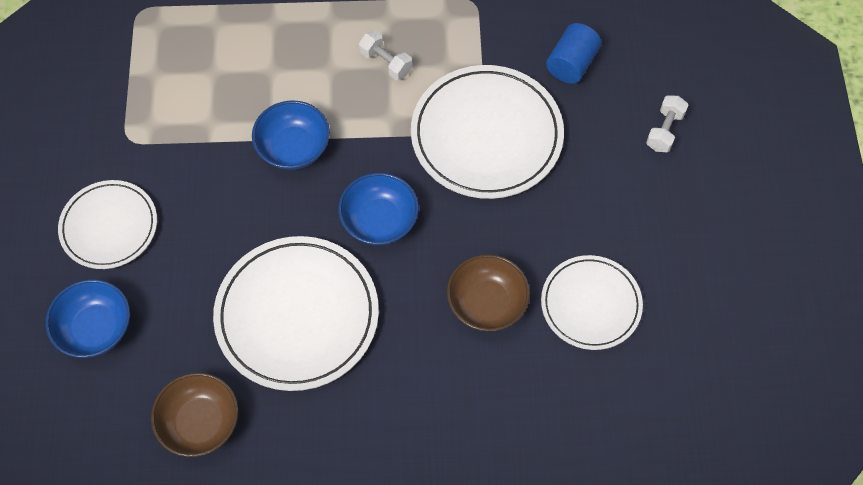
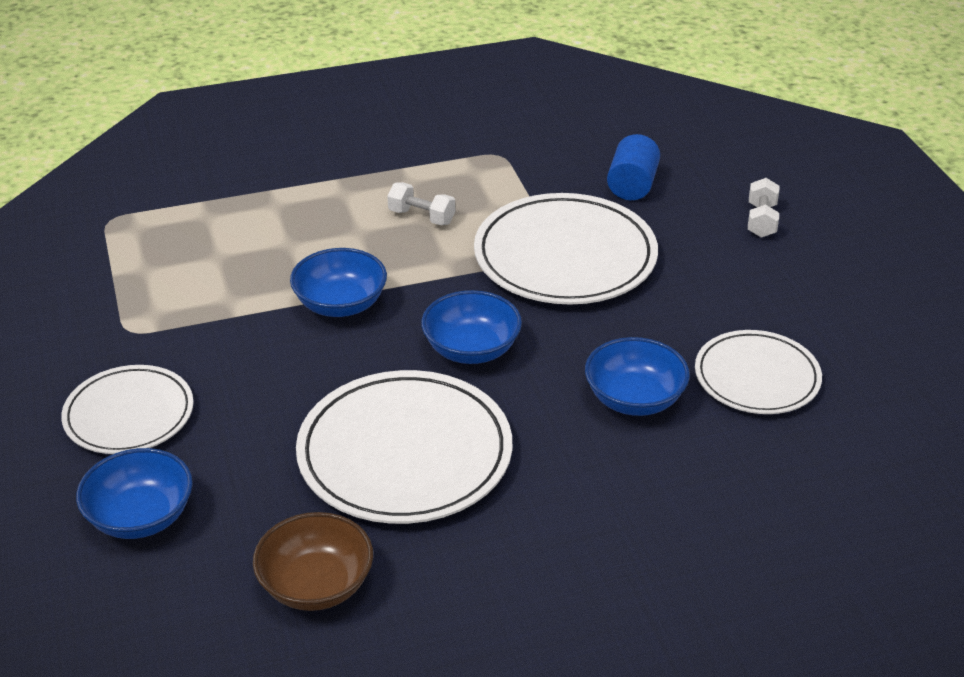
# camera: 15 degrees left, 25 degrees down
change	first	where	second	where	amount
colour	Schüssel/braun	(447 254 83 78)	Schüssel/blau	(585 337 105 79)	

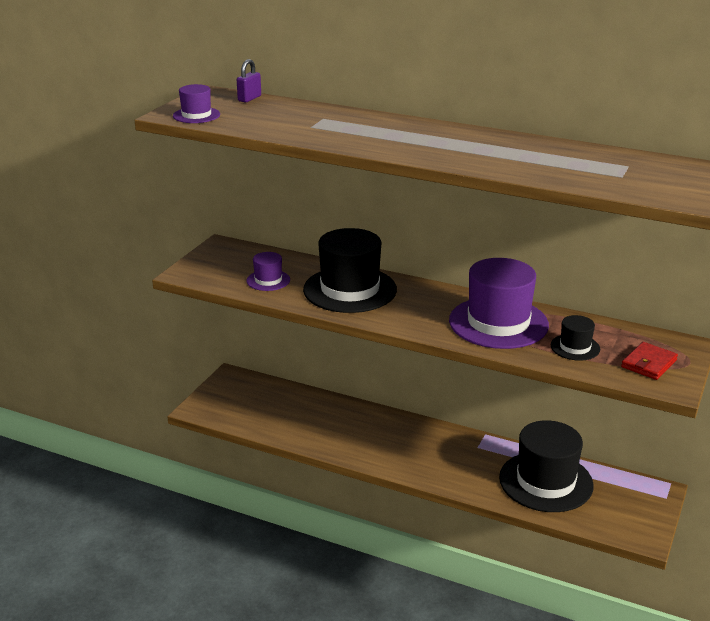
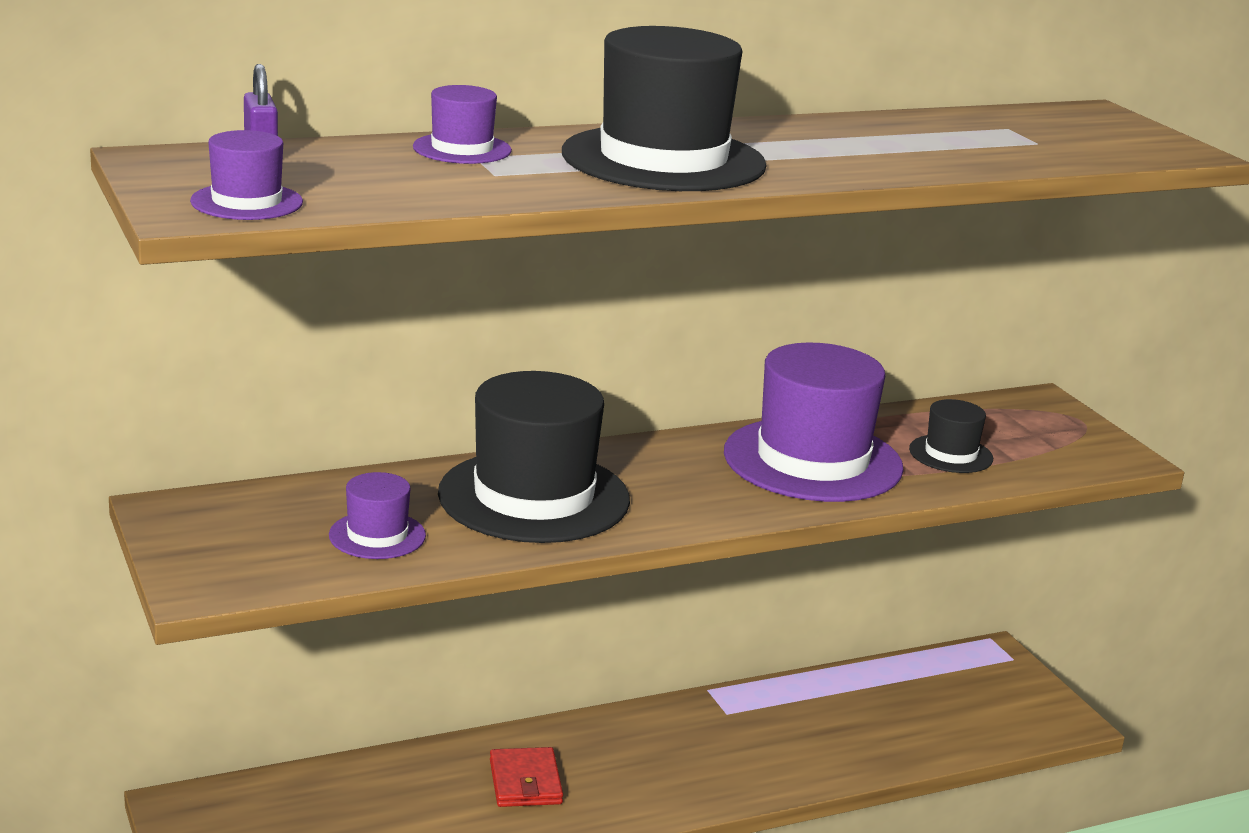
# camera: 50 degrees left, 5 degrees down
change	first	where	second	where	amount
appeared			Hut/lila	(413 85 99 79)	
relocated	Hut/schwarz	(499 420 95 92)		(562 26 205 165)	
relocated	Geldbörse/rot	(621 342 57 38)		(490 747 73 60)	

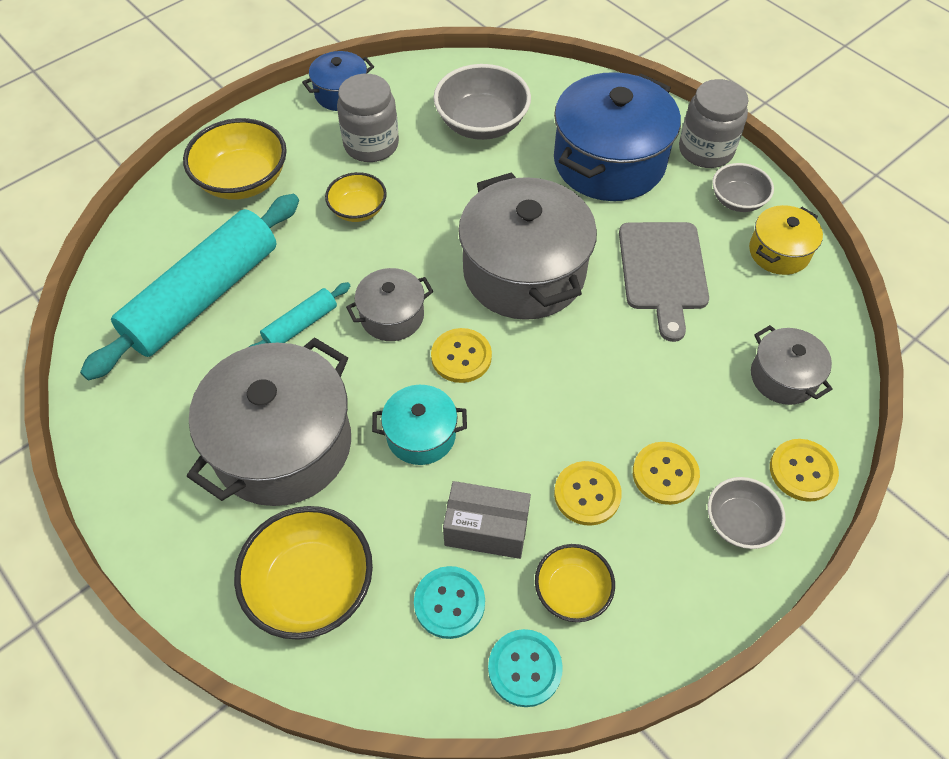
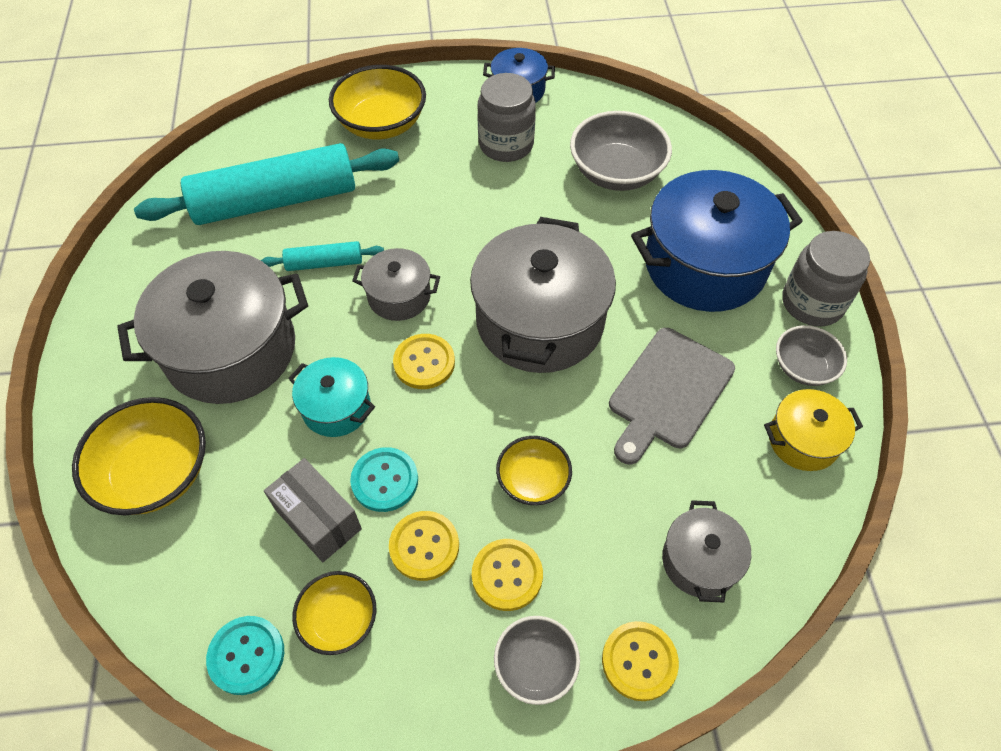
# camera: 35 degrees right, 0 degrees up
change	first	where	second	where	amount
relocated	Schüssel/gelb	(325 172 62 50)		(496 436 76 69)	
relocated	Knopf/türkis	(414 566 71 73)		(350 447 68 65)	

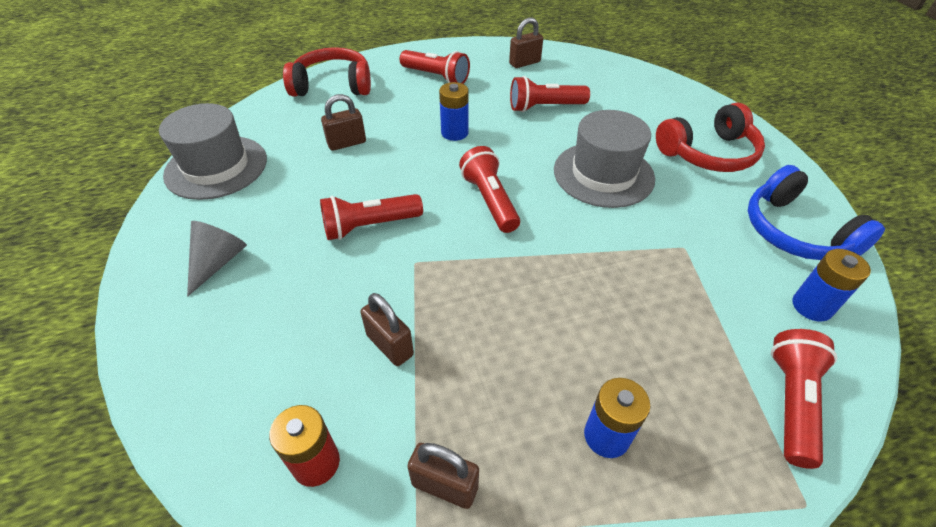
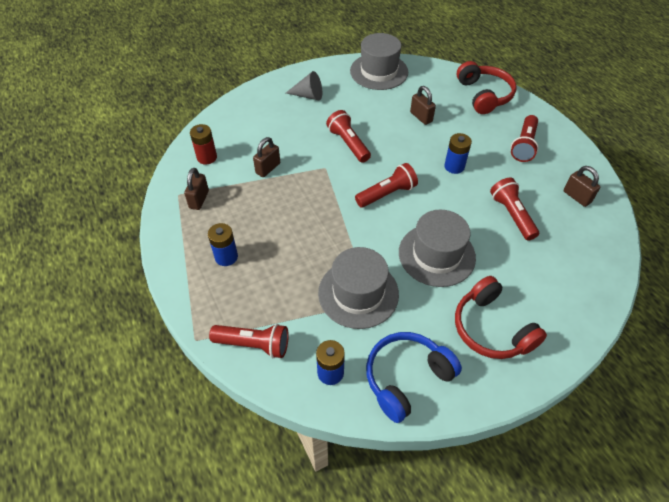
# camera: 80 degrees right, 5 degrees up
change	first	where	second	where	amount
appeared			Hut/grau	(318 247 81 82)	

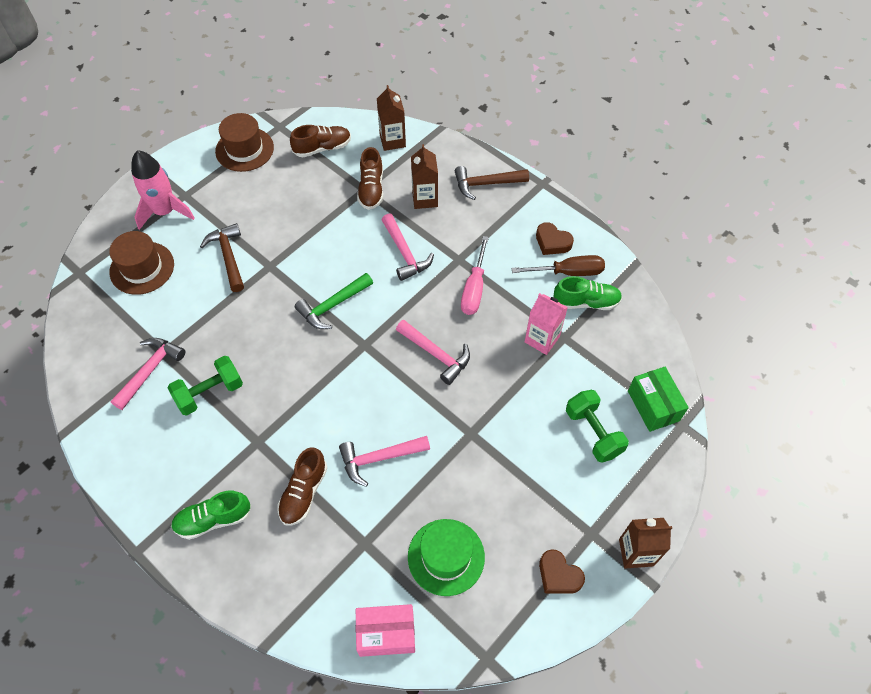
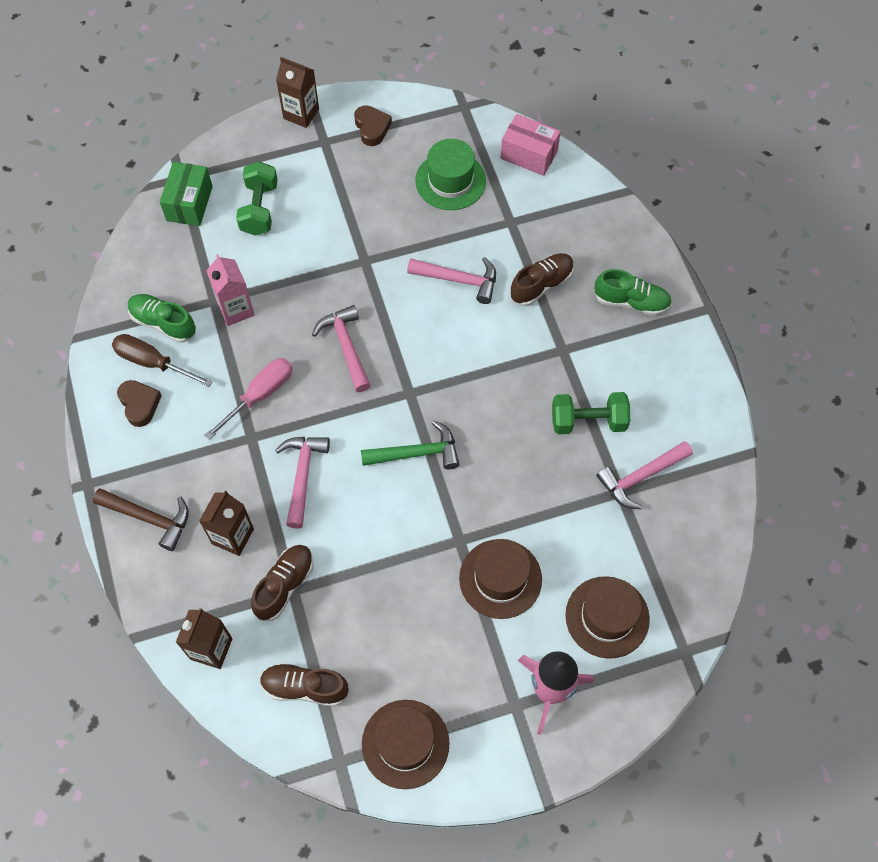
# camera: 150 degrees left, 5 degrees up
change	first	where	second	where	amount
exchanged	Hammer/braun	(200 223 44 69)	Hut/braun	(459 539 83 80)	

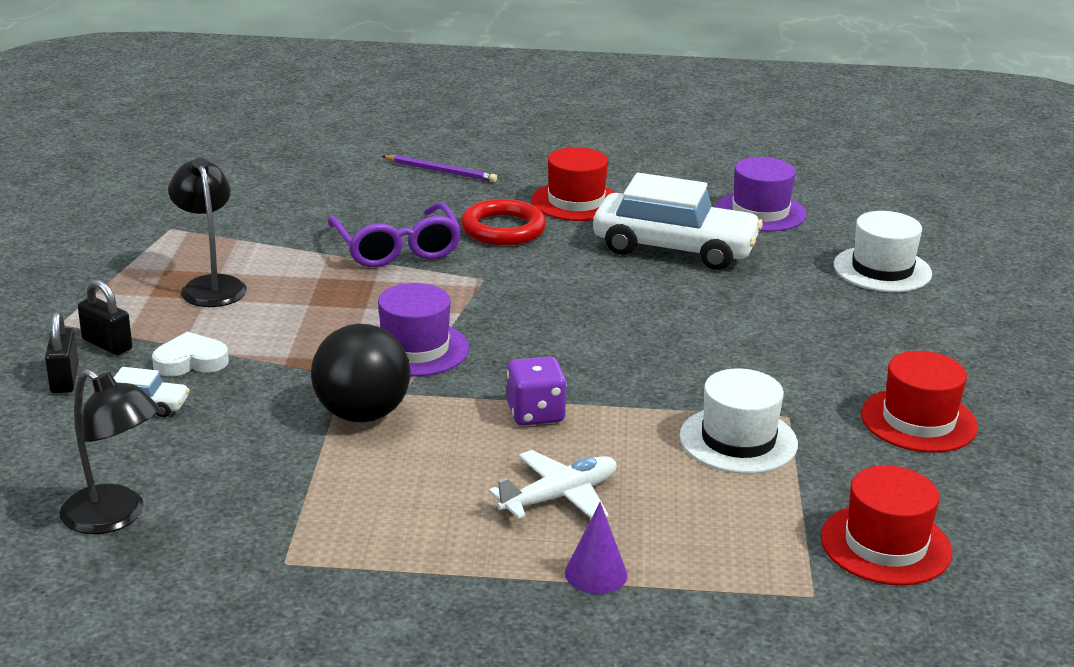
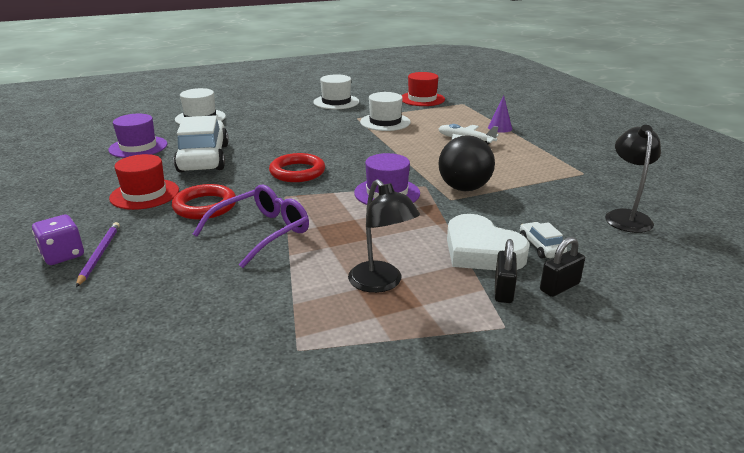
# camera: 115 degrees left, 0 degrees up
change	first	where	second	where	amount
appeared			Ring/rot	(269 153 56 29)	
relocated	Spielwürfel/lila	(507 357 60 69)		(32 215 52 50)	
colour	Hut/rot	(861 351 117 102)	Hut/weiß	(313 74 46 35)	
spun	Lampe/schwarz	(168 158 79 149)		(348 179 72 114)	75 degrees counterclockwise
size	Herz/weiß	(152 332 77 44)		(447 214 83 56)	x1.71

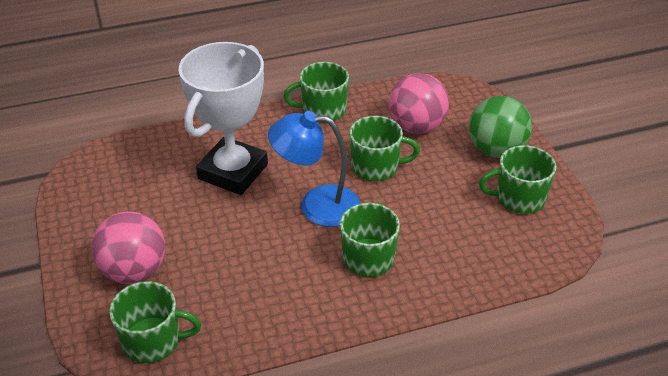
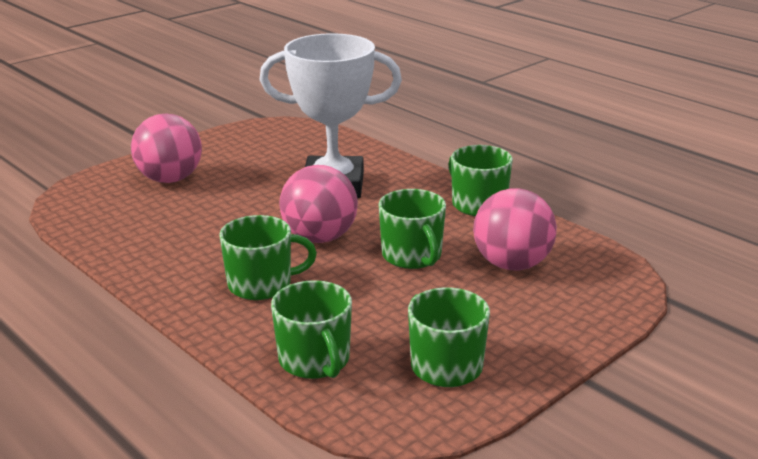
# camera: 65 degrees right, 15 degrees down
change	first	where	second	where	amount
missing	Ball/grün	(469 96 63 62)			
relocated	Tasse/grün	(109 281 92 82)		(271 280 81 99)	
exchanged	Lampe/blau	(268 111 92 116)	Ball/rosa	(279 165 79 78)	

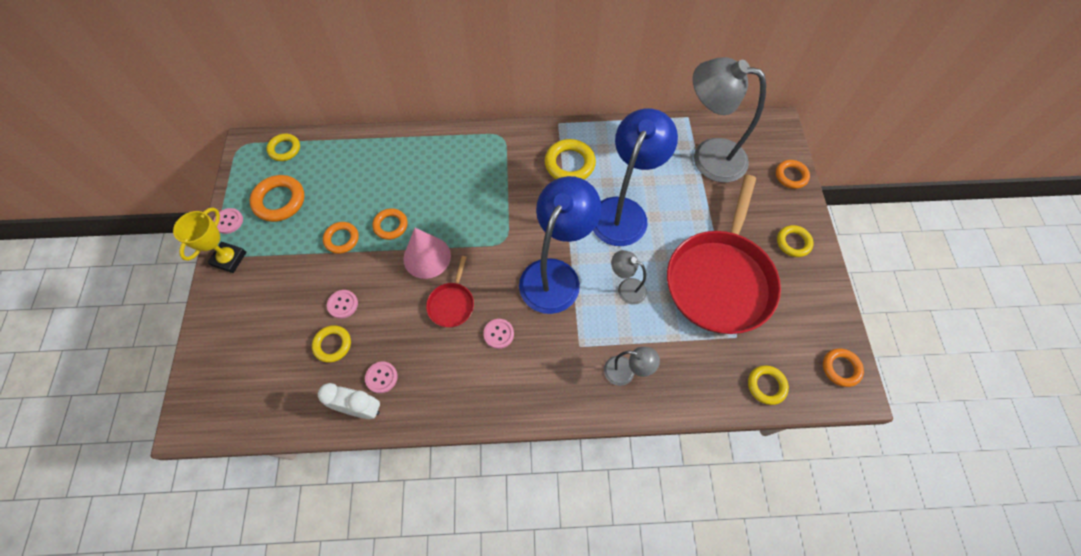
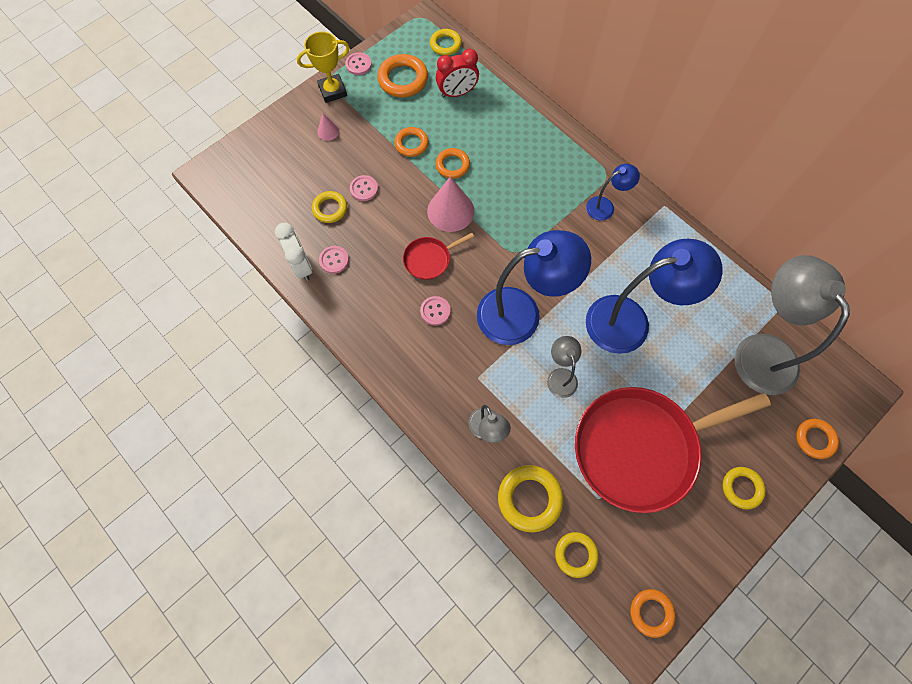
# camera: 50 degrees right, 5 degrees up
change	first	where	second	where	amount
appeared			Kegel/rosa	(317 113 22 28)	
appeared			Wecker/rot	(436 49 43 49)	
appeared			Lampe/blau	(586 164 54 57)	
relocated	Ring/gelb	(545 139 51 41)		(498 465 65 67)	

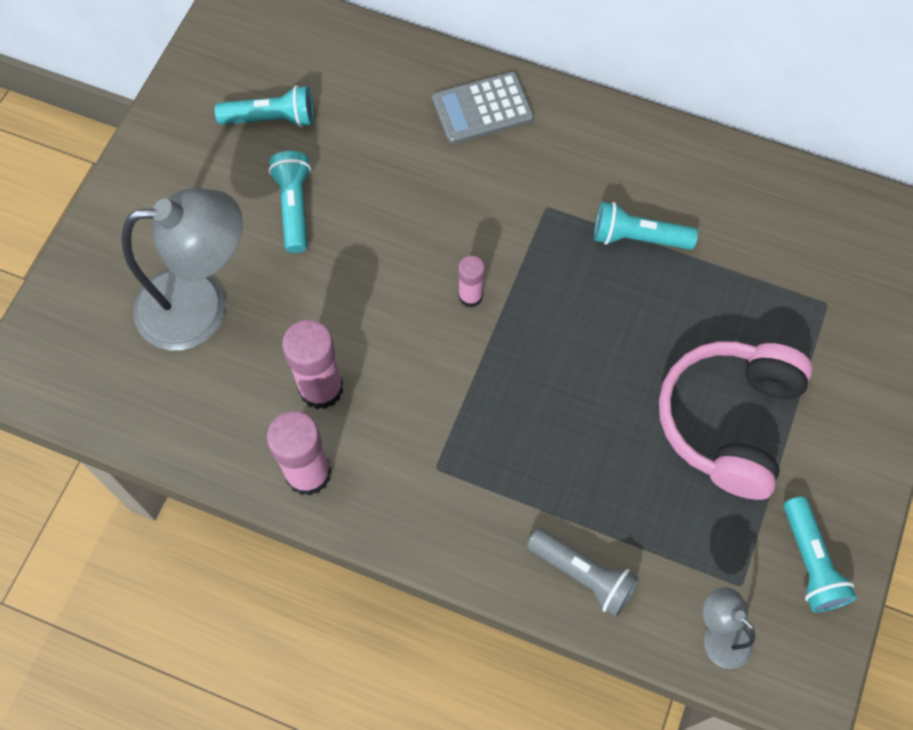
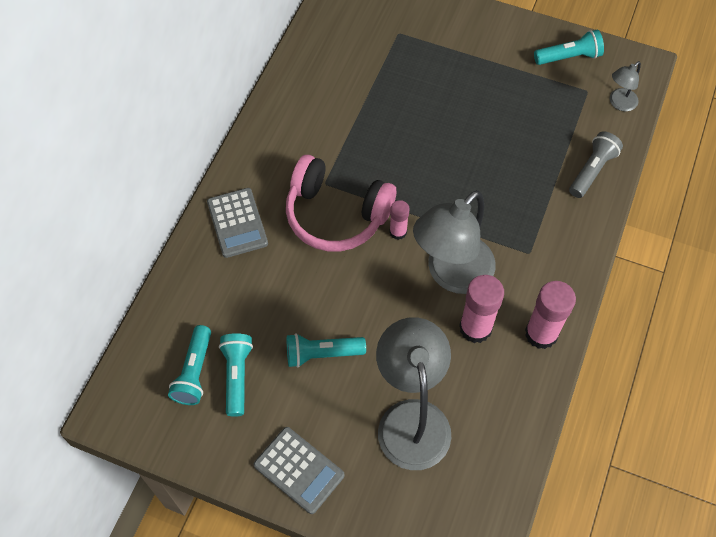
# camera: 90 degrees left, 5 degrees down
change	first	where	second	where	amount
appeared			Taschenrechner/grau	(254 427 91 87)	
appeared			Lampe/grau	(413 190 83 104)	
relocated	Taschenlampe/türkis	(594 202 104 48)		(168 325 43 80)	
relocated	Kopfhörer/rosa	(659 341 154 159)		(286 155 110 96)	

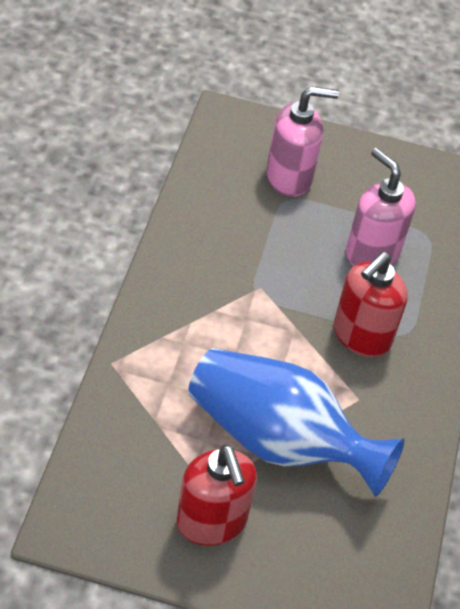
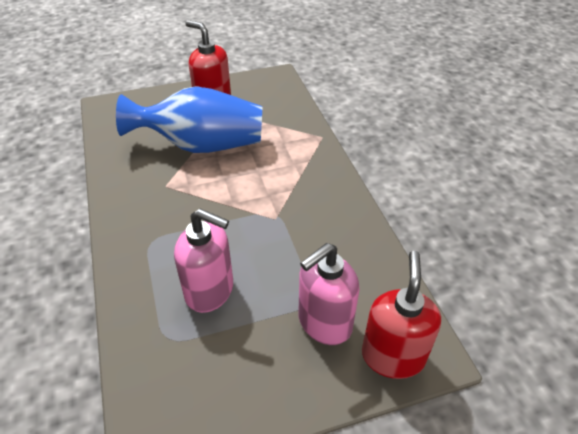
# camera: 155 degrees right, 5 degrees down
change	first	where	second	where	amount
relocated	Seifenspender/rot	(334 252 74 105)		(362 251 79 128)	

